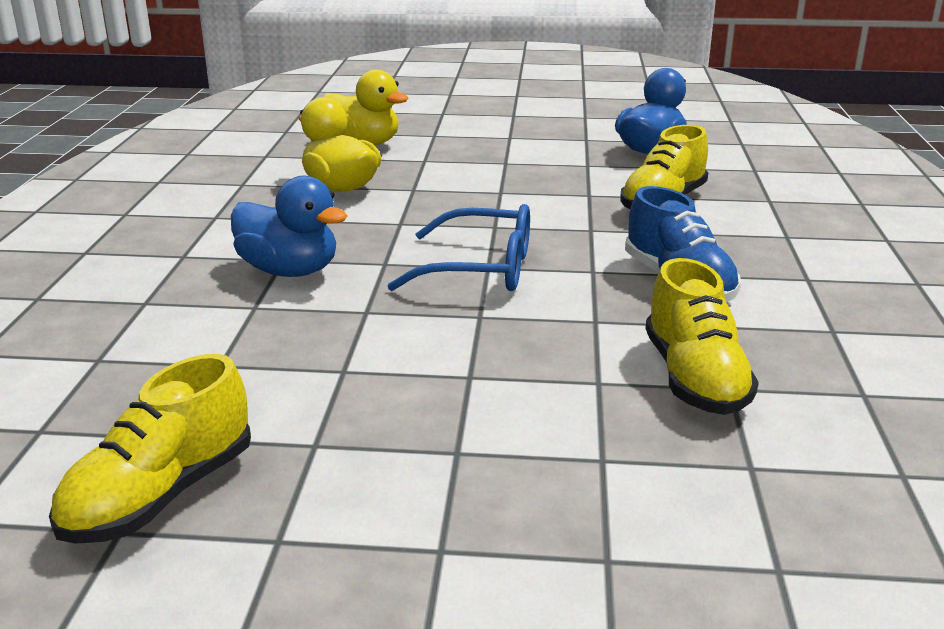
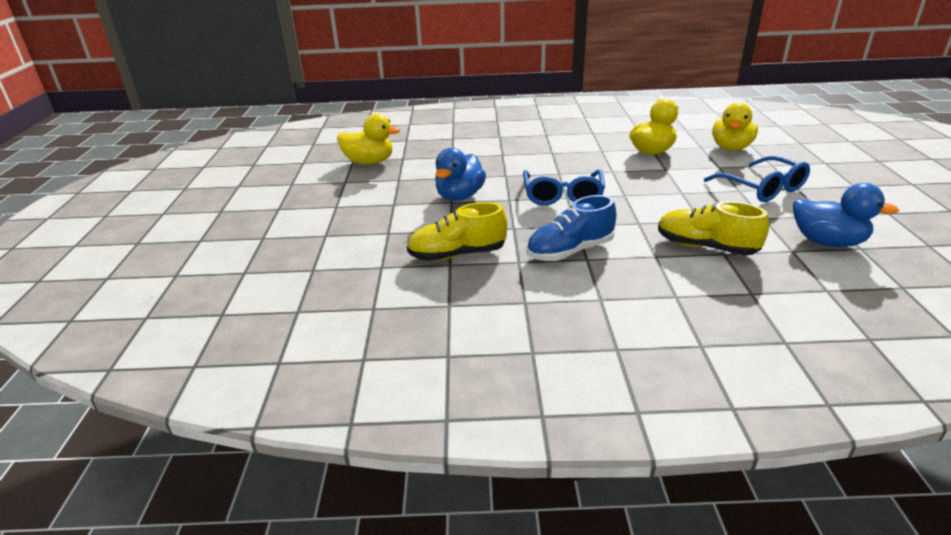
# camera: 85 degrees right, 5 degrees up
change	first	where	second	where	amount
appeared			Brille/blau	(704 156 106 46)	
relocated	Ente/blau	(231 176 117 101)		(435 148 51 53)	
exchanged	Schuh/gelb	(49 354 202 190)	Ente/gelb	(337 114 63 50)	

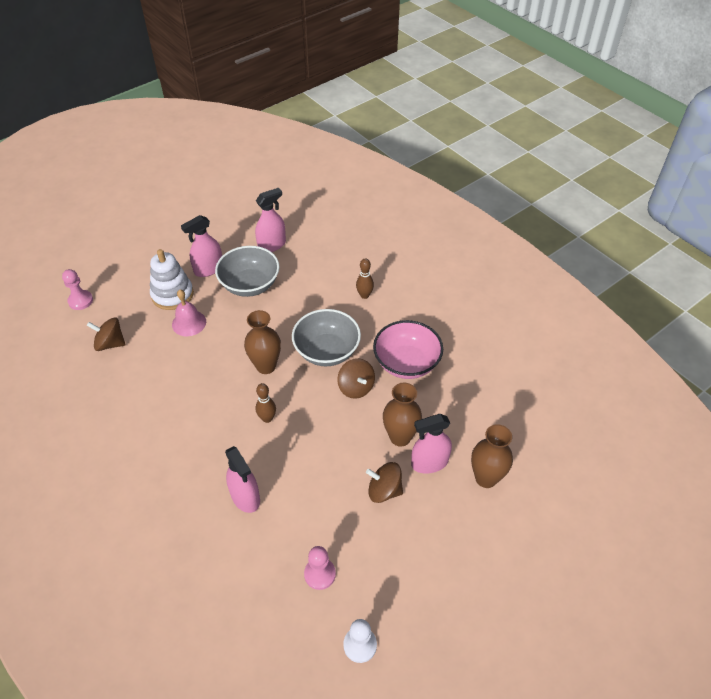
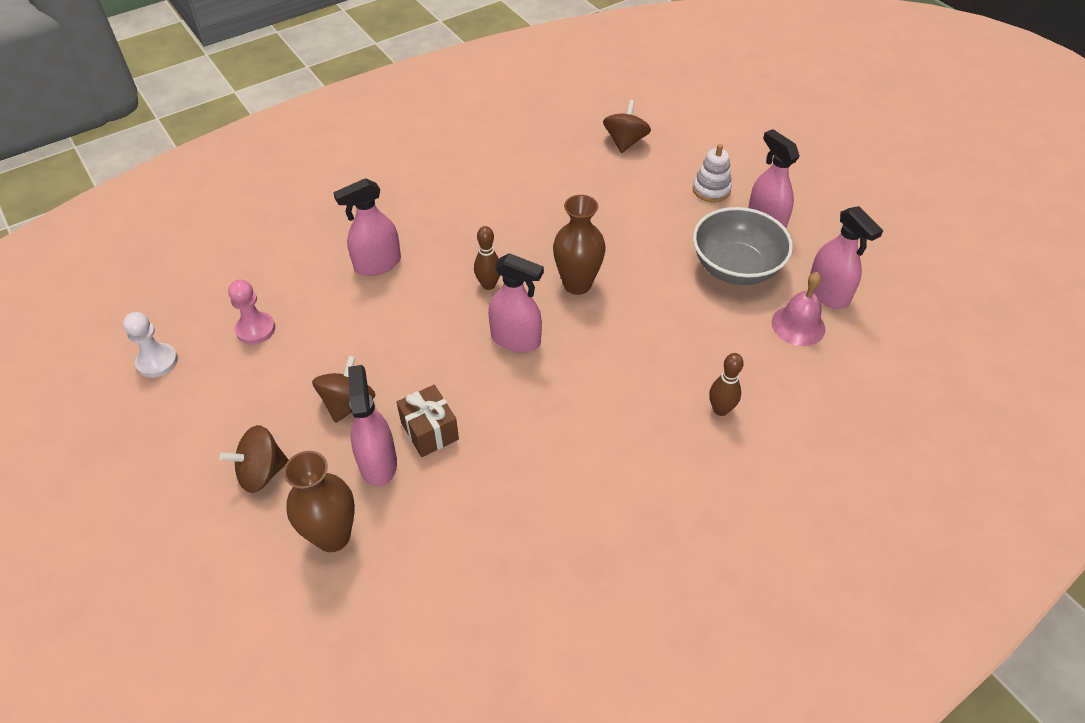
# camera: 95 degrees right, 0 degrees up
change	first	where	second	where	amount
missing	Bauer/rosa	(62 269 31 41)			
missing	Schüssel/grau	(292 309 69 57)			
missing	Schüssel/rosa	(373 320 70 59)			
appeared			Sprühflasche/rosa	(488 253 56 99)	
relocated	Glocke/rosa	(172 290 34 46)		(771 272 54 74)	
relocated	Kreisel/braun	(337 358 38 41)		(219 425 69 68)	
exchanged	Vase/braun	(383 382 39 65)	Geschenk/braun	(396 385 63 72)	
size	Stapelspielzeug/weiß	(150 249 44 61)		(693 144 39 58)	x0.65

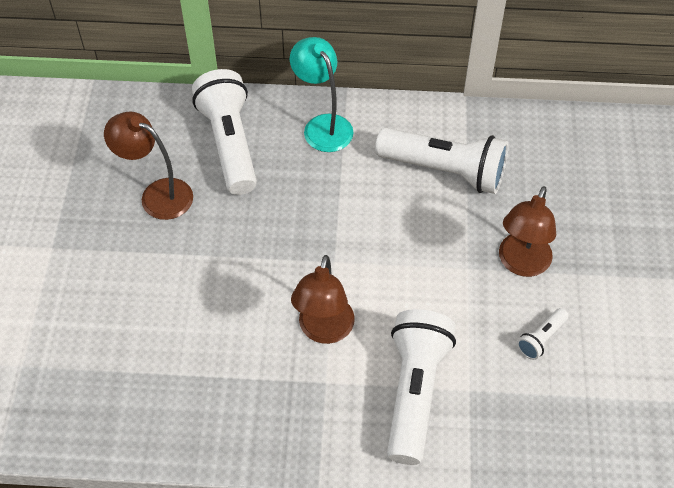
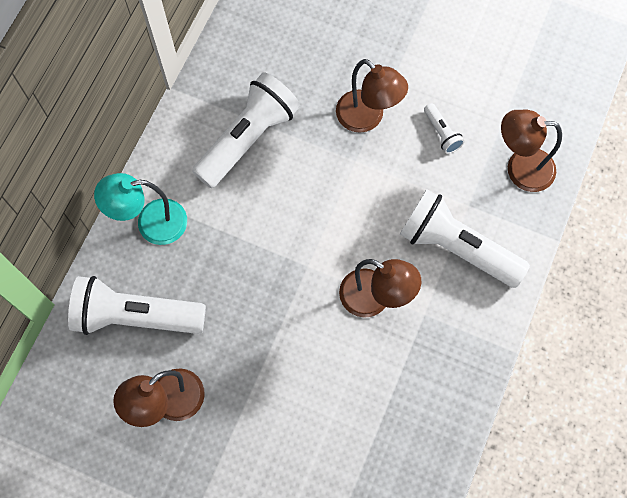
# camera: 70 degrees left, 15 degrees up
change	first	where	second	where	amount
appeared			Lampe/braun	(501 110 61 82)	

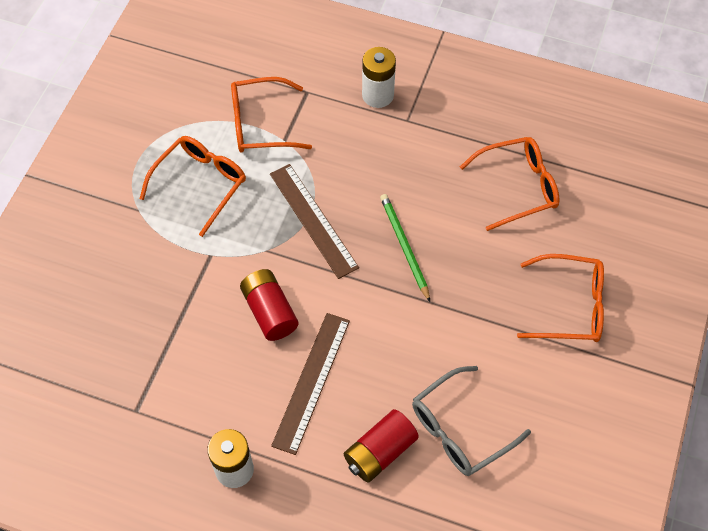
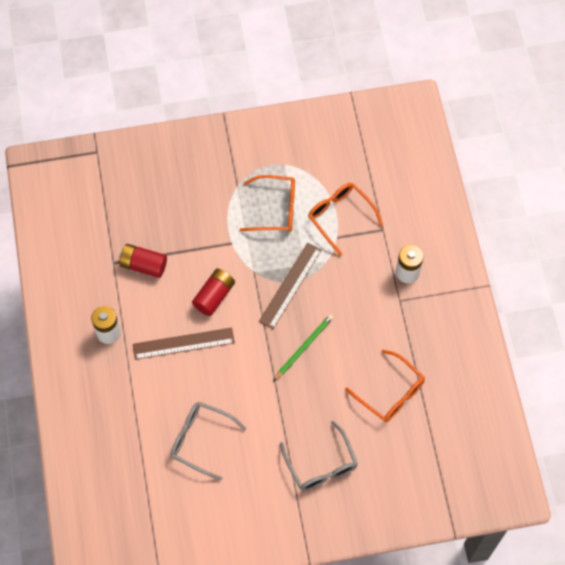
# camera: 60 degrees right, 5 degrees up
change	first	where	second	where	amount
relocated	Batterie/rot	(344 409 75 74)		(119 244 48 34)	
colour	Brille/orange	(517 254 87 88)	Brille/grau	(280 421 78 70)	

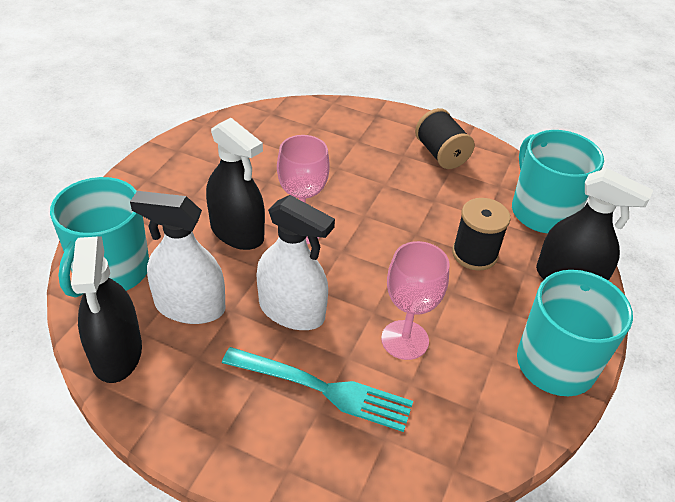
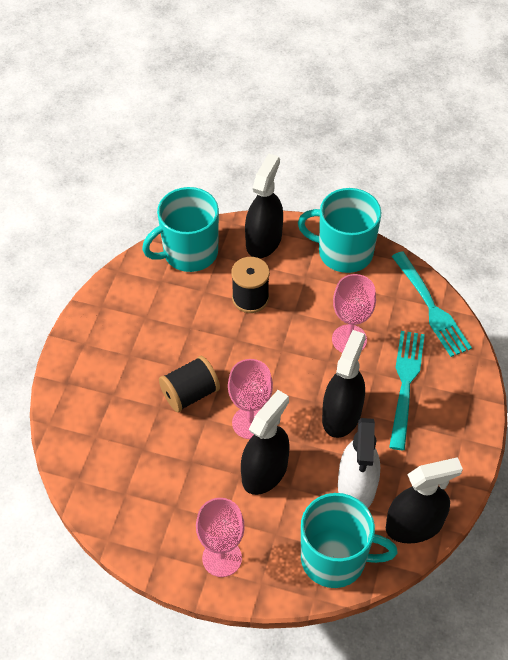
# camera: 95 degrees left, 10 degrees up
change	first	where	second	where	amount
appeared			Kelch/rosa	(196 498 49 79)	
appeared			Gabel/türkis	(392 251 80 106)	
relocated	Garnrolle/schwarz	(415 108 60 61)		(159 356 61 56)	
colour	Sprühflasche/weiß	(257 195 78 135)	Sprühflasche/schwarz	(322 330 44 108)	

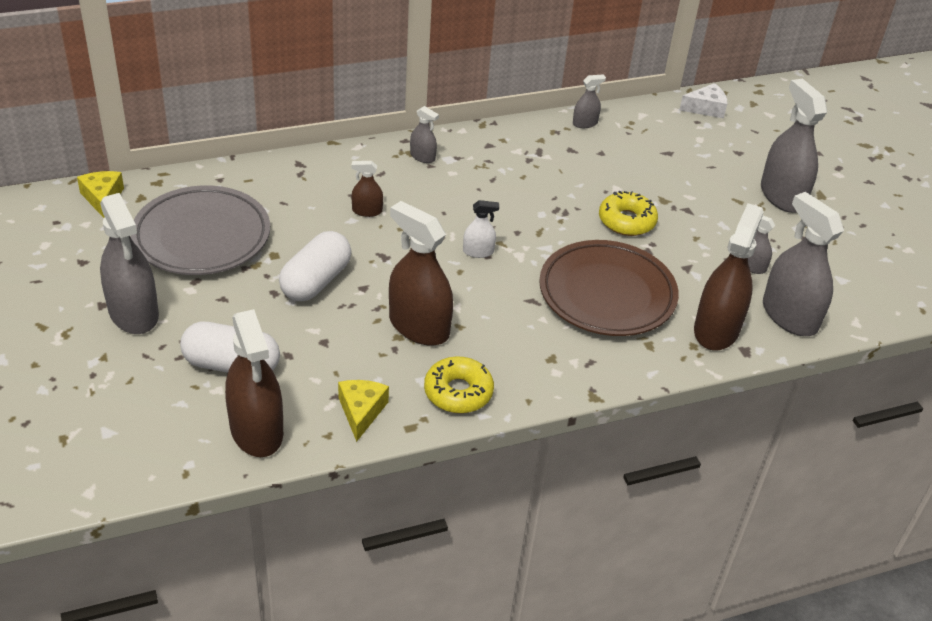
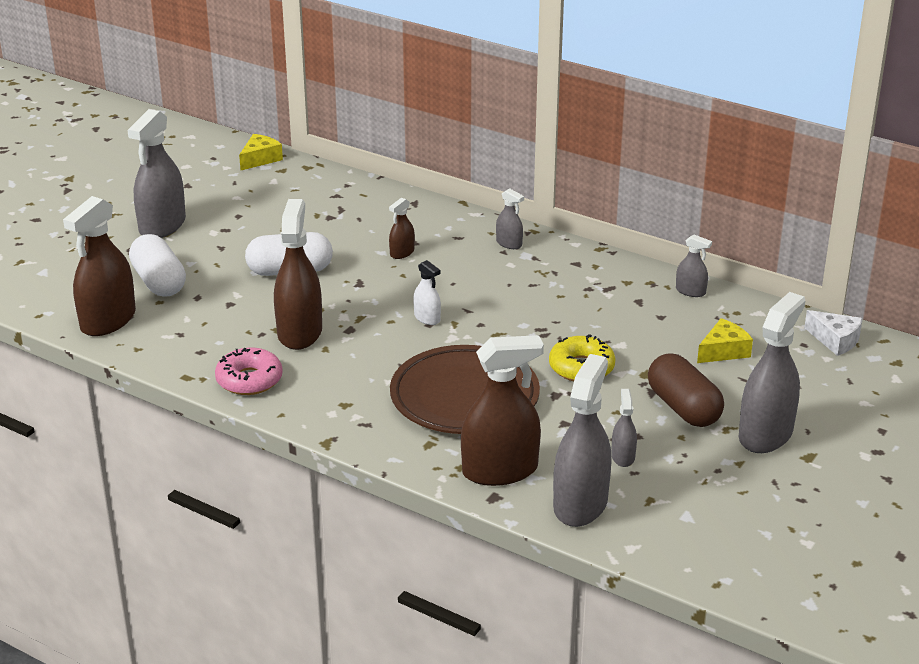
# camera: 55 degrees right, 10 degrees down
change	first	where	second	where	amount
missing	Teller/grau	(131 185 139 90)			
appeared			Kapsel/braun	(648 353 76 74)	
relocated	Käse/gelb	(338 380 51 62)		(697 318 56 45)	
colour	Donut/gelb	(424 356 70 57)	Donut/rosa	(215 348 68 47)	
spun	Sprühflasche/braun	(352 161 31 56)		(389 198 26 61)	105 degrees counterclockwise
spun	Sprühflasche/grau	(410 106 29 57)		(496 188 28 61)	45 degrees counterclockwise

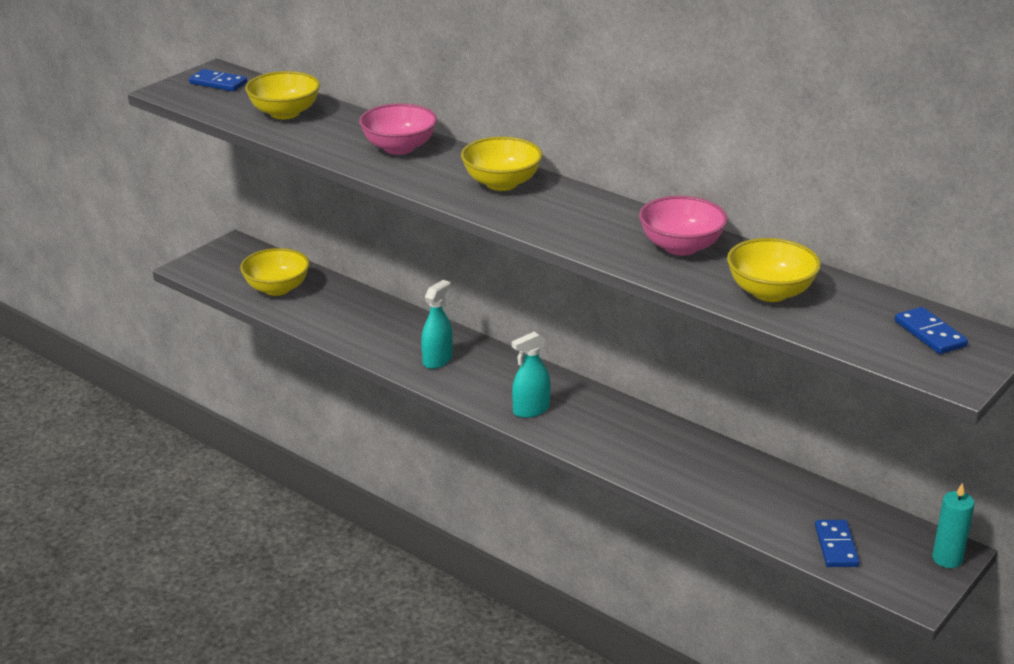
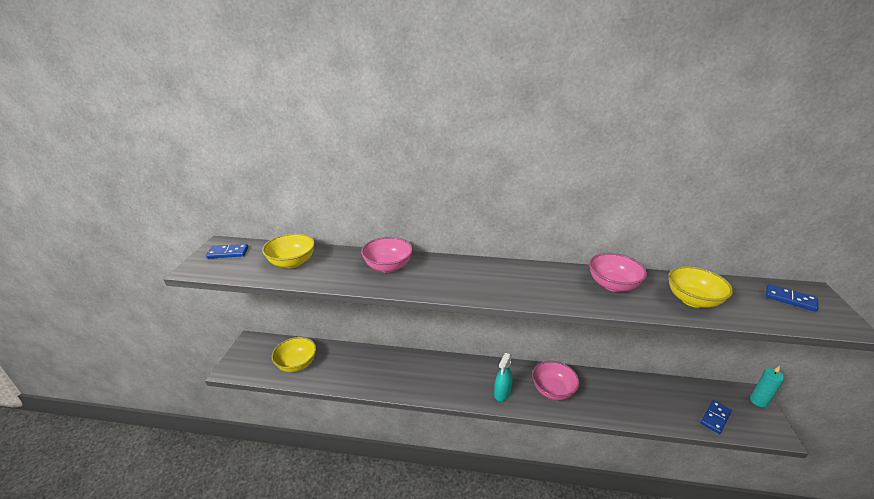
# camera: 30 degrees left, 0 degrees up
change	first	where	second	where	amount
missing	Sprühflasche/türkis	(421 280 32 89)			
missing	Schüssel/gelb	(461 137 81 54)			
appeared			Schüssel/rosa	(532 361 48 39)	
spun	Dominostein/blau	(815 520 45 47)		(701 400 31 34)	75 degrees clockwise

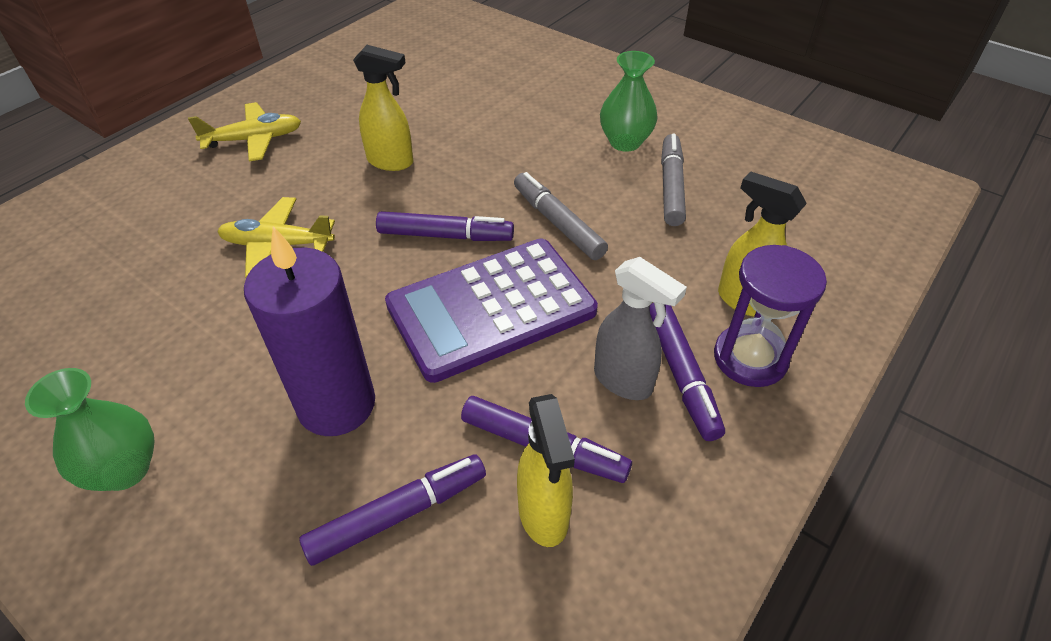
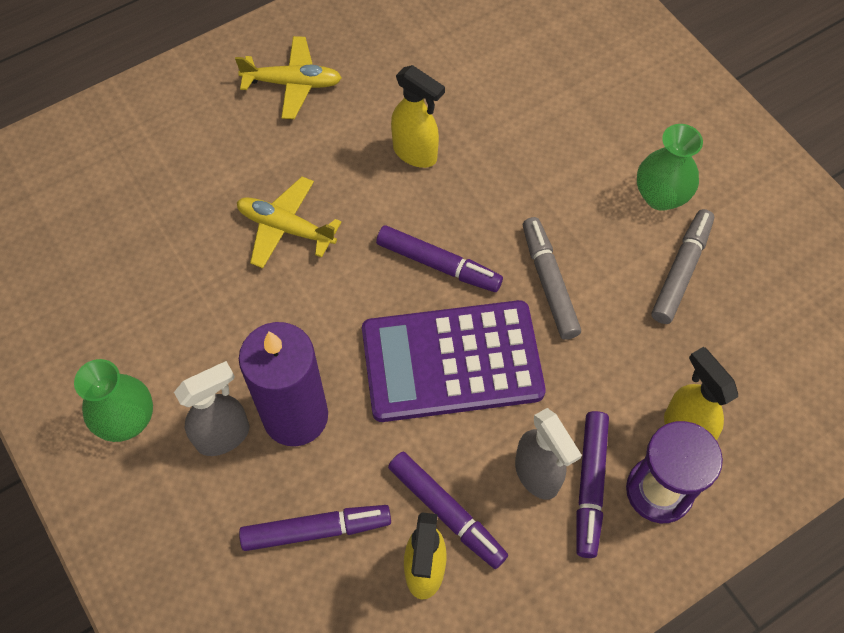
# camera: 20 degrees right, 15 degrees up
change	first	where	second	where	amount
appeared			Sprühflasche/grau	(174 361 75 95)	

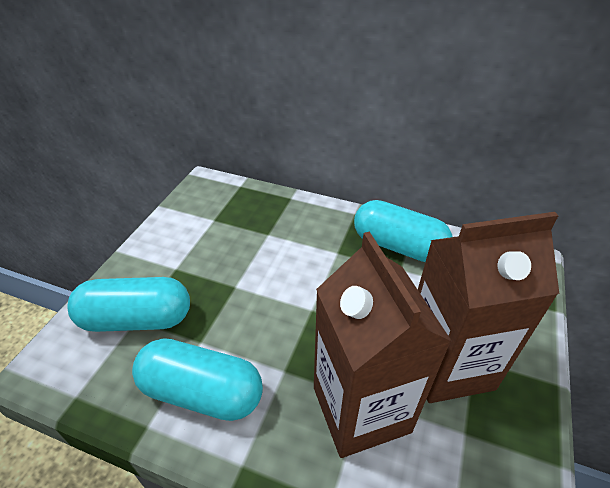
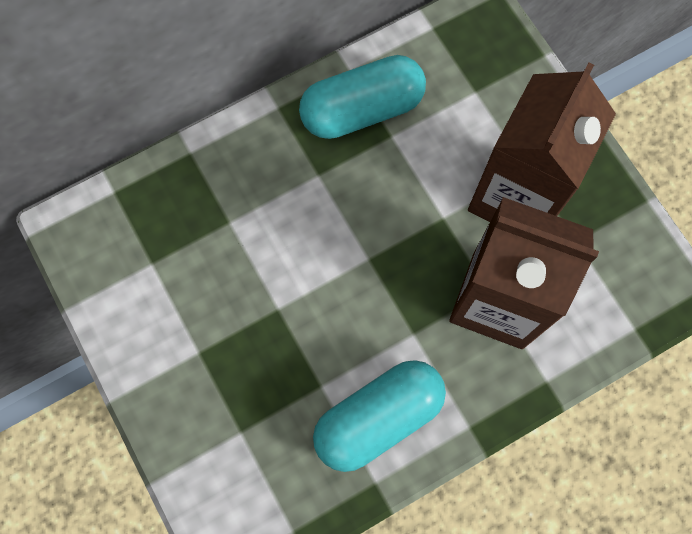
# camera: 50 degrees left, 30 degrees up
change	first	where	second	where	amount
missing	Kapsel/türkis	(67 277 123 55)			

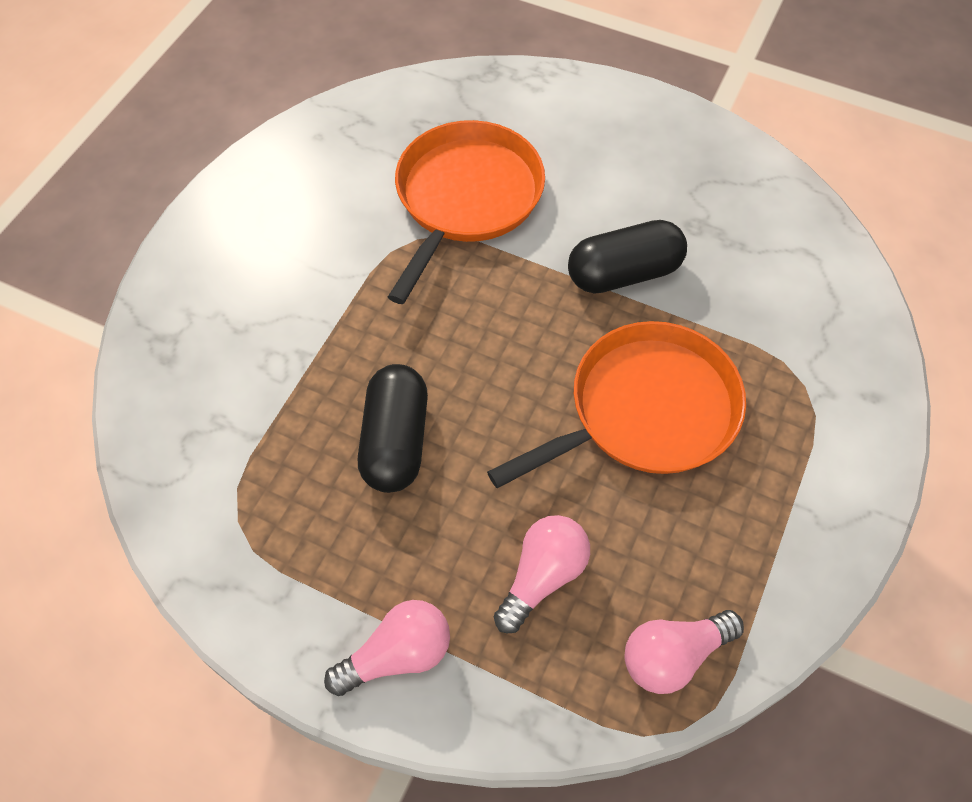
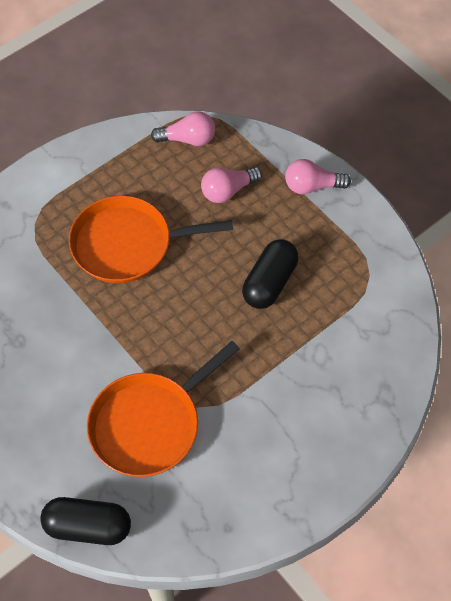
# camera: 155 degrees left, 0 degrees up
change	first	where	second	where	amount
relocated	Kapsel/schwarz	(568 220 119 74)		(40 497 91 48)	

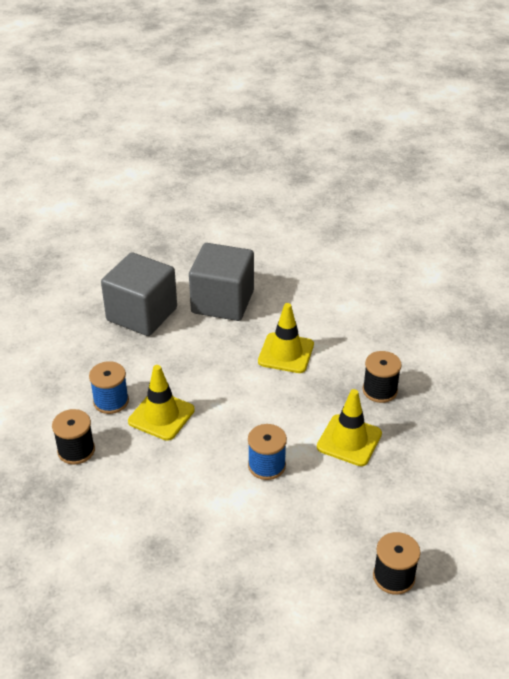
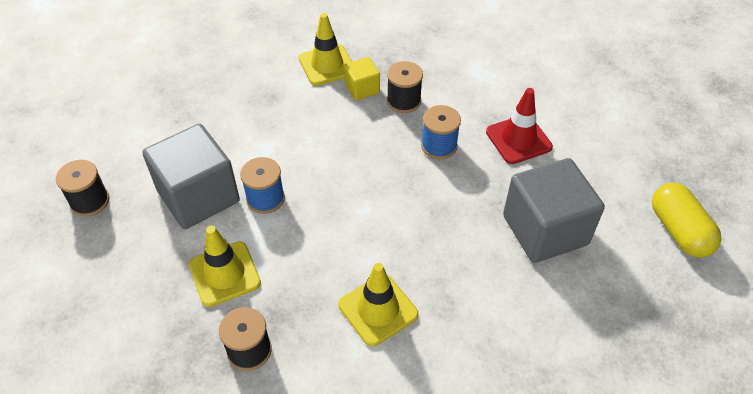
# camera: 130 degrees right, 10 degrees up
change	first	where	second	where	amount
appeared			Kubus/gelb	(344 57 36 44)	
appeared			Leitkegel/rot	(486 88 67 76)	
appeared			Kapsel/gelb	(652 183 70 75)	
relocated	Leitkegel/gelb	(128 365 67 76)		(299 13 53 73)	
relocated	Kubus/grau	(189 243 65 78)		(143 124 97 105)	

